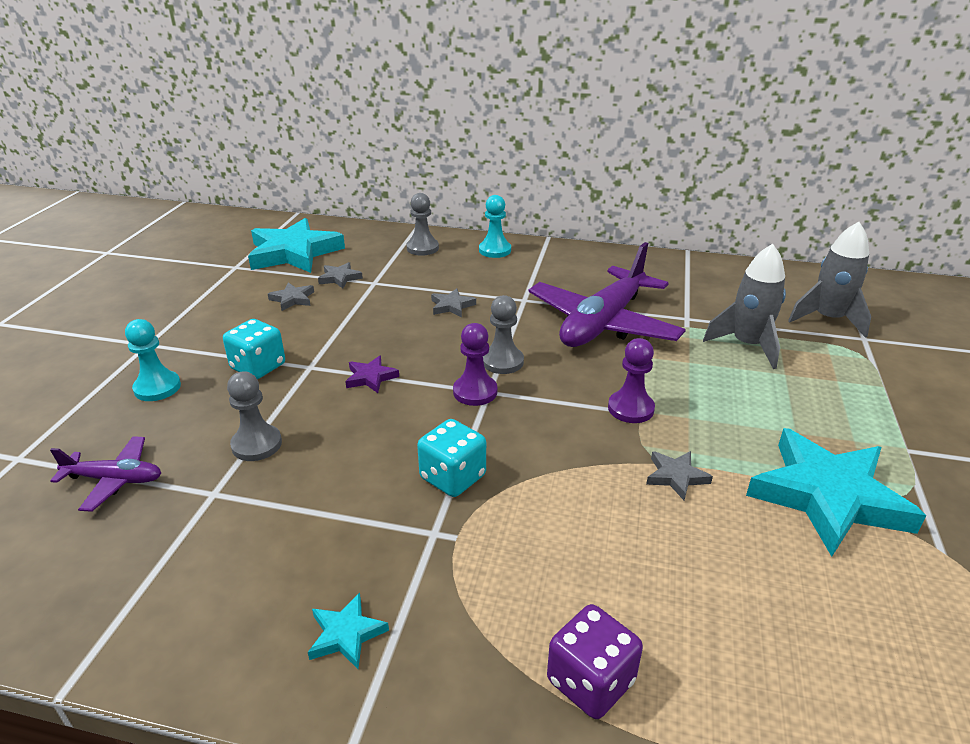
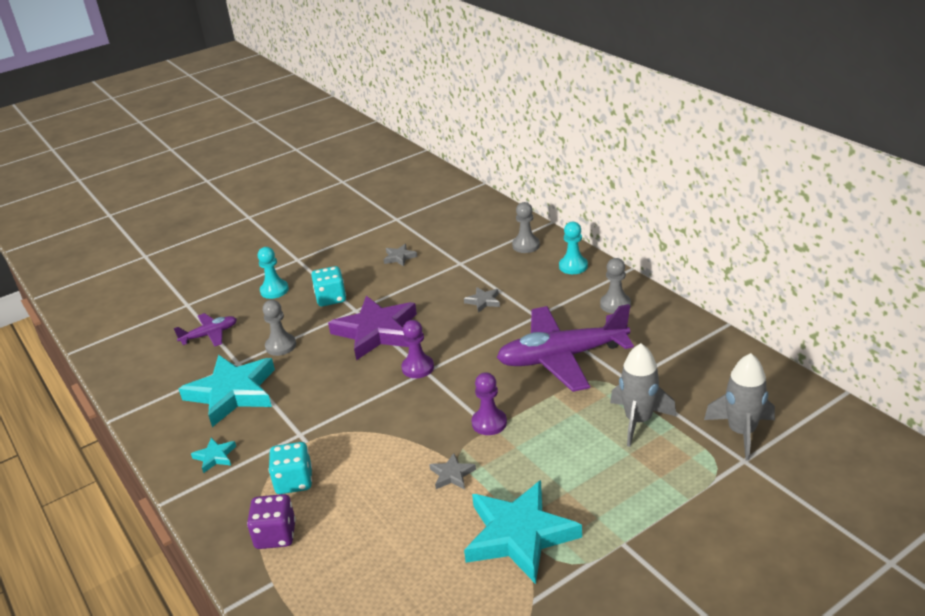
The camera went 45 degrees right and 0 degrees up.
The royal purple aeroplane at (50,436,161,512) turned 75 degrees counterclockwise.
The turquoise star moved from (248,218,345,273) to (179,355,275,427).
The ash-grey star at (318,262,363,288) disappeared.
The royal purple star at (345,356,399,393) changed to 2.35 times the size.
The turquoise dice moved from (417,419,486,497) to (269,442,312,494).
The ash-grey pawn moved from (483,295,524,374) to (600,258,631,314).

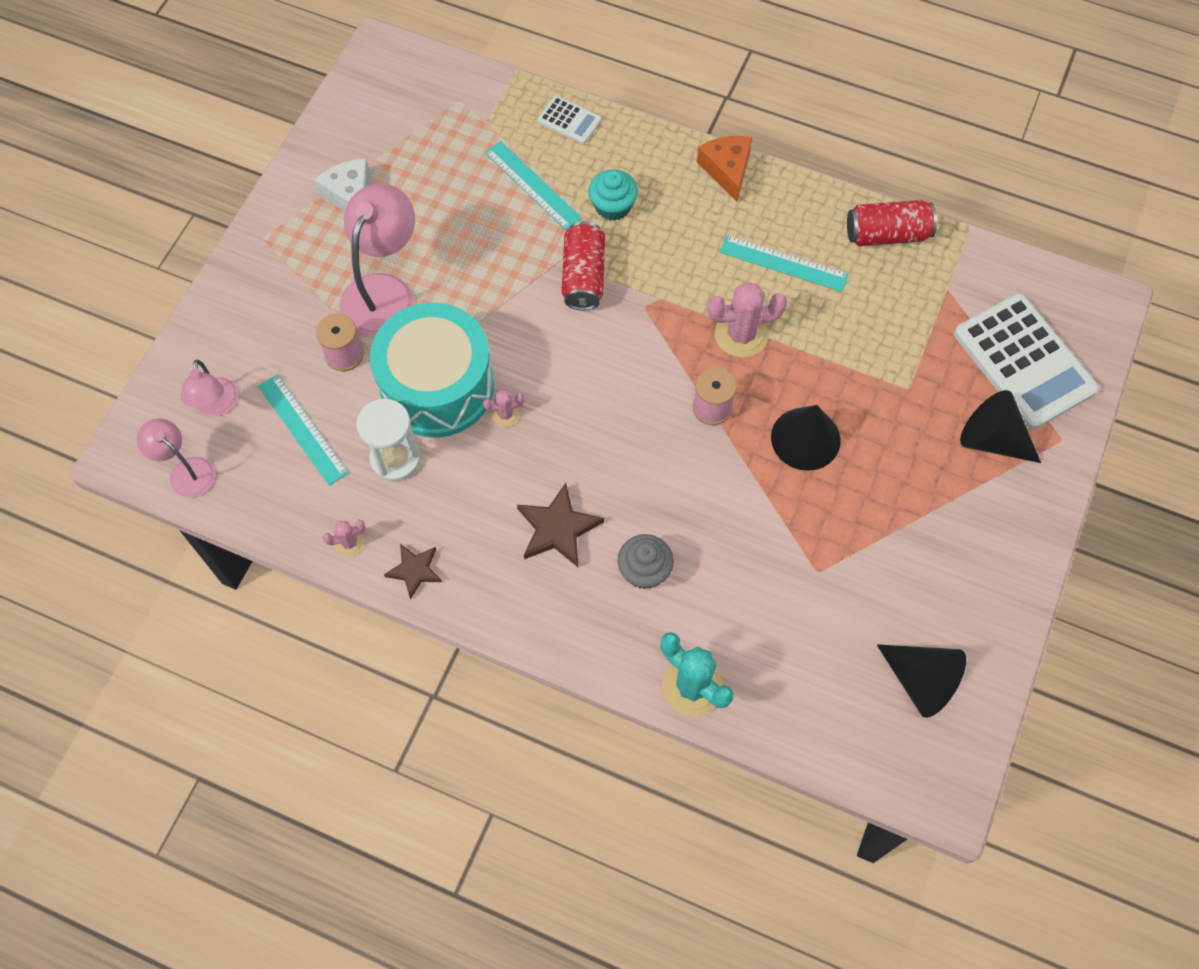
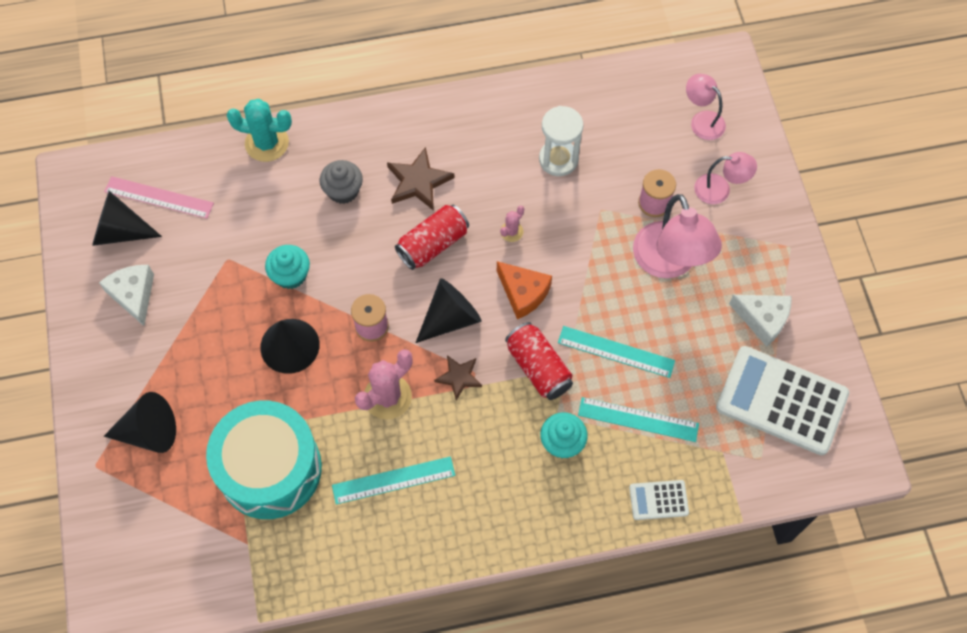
The camera went 145 degrees right and 0 degrees up.
The rosy desk lamp moved from (137,418,215,498) to (694,152,757,204).
The turquoise straightedge moved from (258,374,348,485) to (558,326,675,378).
The rosy prickly plant at (323,520,365,557) disappeared.
The turquoise drum moved from (370,303,494,438) to (206,401,322,519).
The russet star moved from (384,544,442,600) to (434,355,482,401).
The bright orange cheese moved from (697,136,752,202) to (497,261,552,319).
The crimson soda can moved from (847,200,937,246) to (395,205,469,270).
The white pocket calculator moved from (954,294,1099,430) to (716,346,849,456).
The white cheese at (99,265,154,326) appeared.
The rosy straightedge at (104,176,214,219) appeared.
The turquoise fairy cake at (265,245,310,289) appeared.
The black cone at (416,278,482,343) appeared.

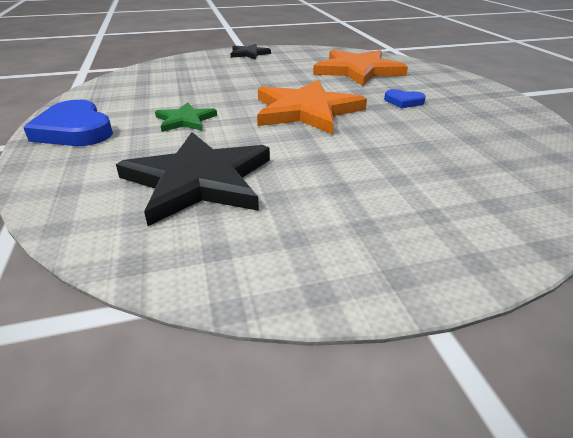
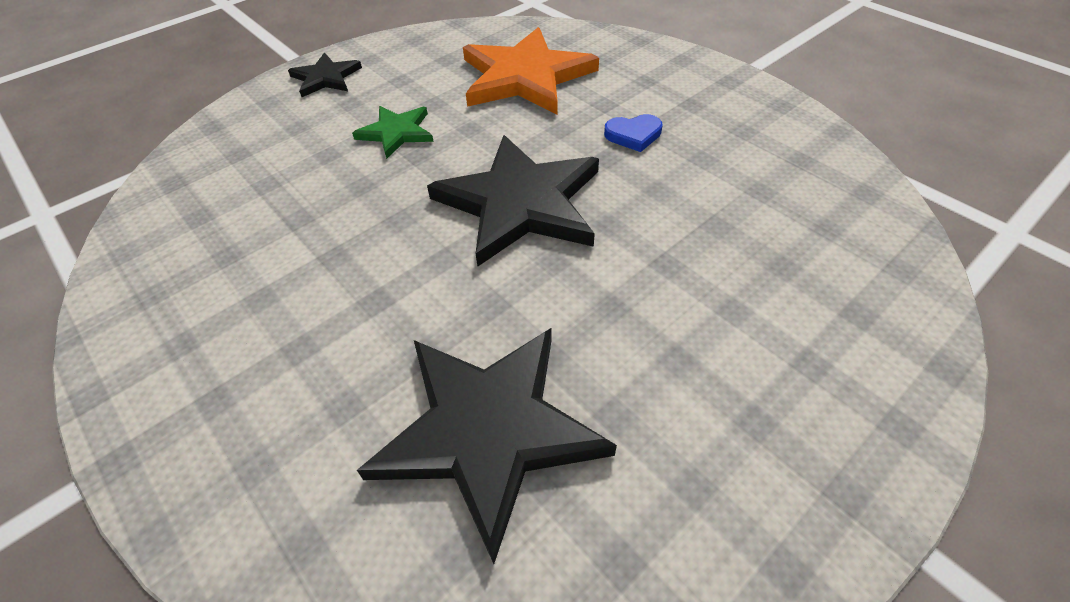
The camera went 25 degrees left and 15 degrees up.
The blue love heart at (23,100,113,146) disappeared.
The green star moved from (155,102,217,132) to (352,106,434,159).
The bright orange star at (257,80,367,134) became the black star at (427,135,599,267).

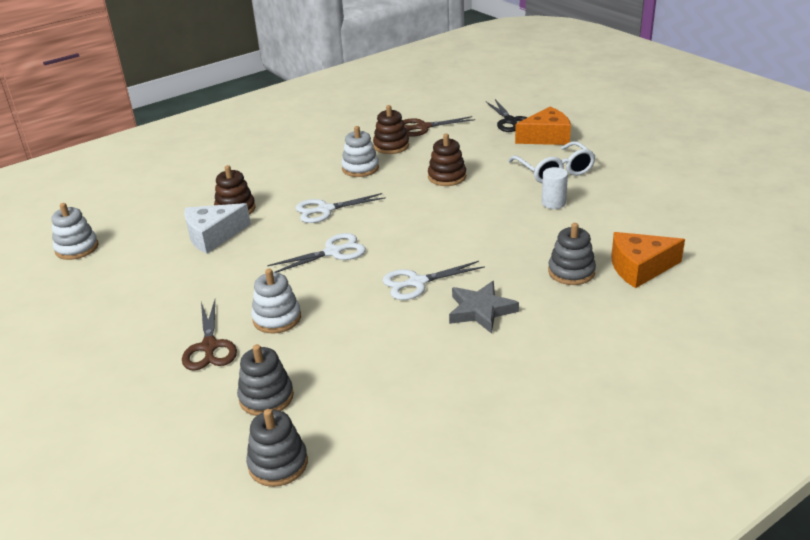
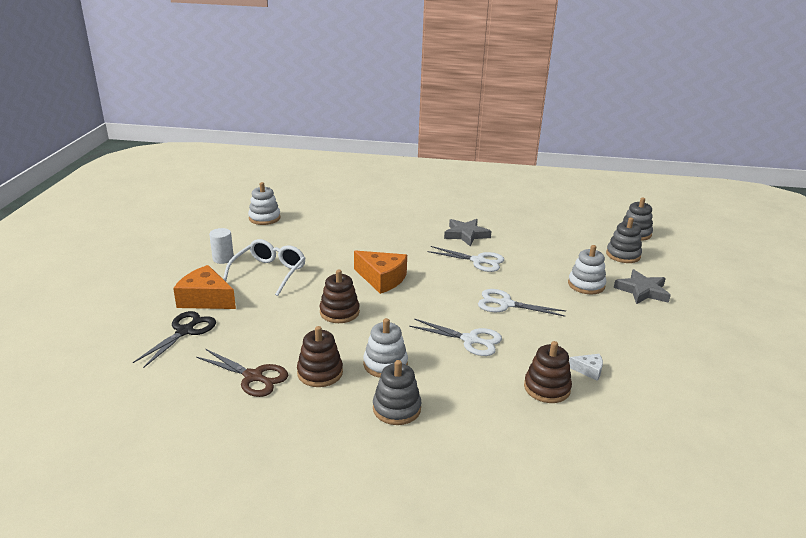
The camera went 140 degrees left and 5 degrees down.
The white stacking rings moved from (51,203,98,260) to (248,182,281,225).
The russet shears at (182,300,237,371) was replaced by the ash-grey star at (614,269,671,304).
The white cheese at (184,203,251,254) changed to 0.49 times the size.
The white solid cylinder moved from (542,167,568,209) to (209,228,234,264).
The ash-grey stacking rings moved from (548,223,596,285) to (373,360,421,425).
The bright orange cheese moved from (612,232,685,288) to (354,250,407,294).

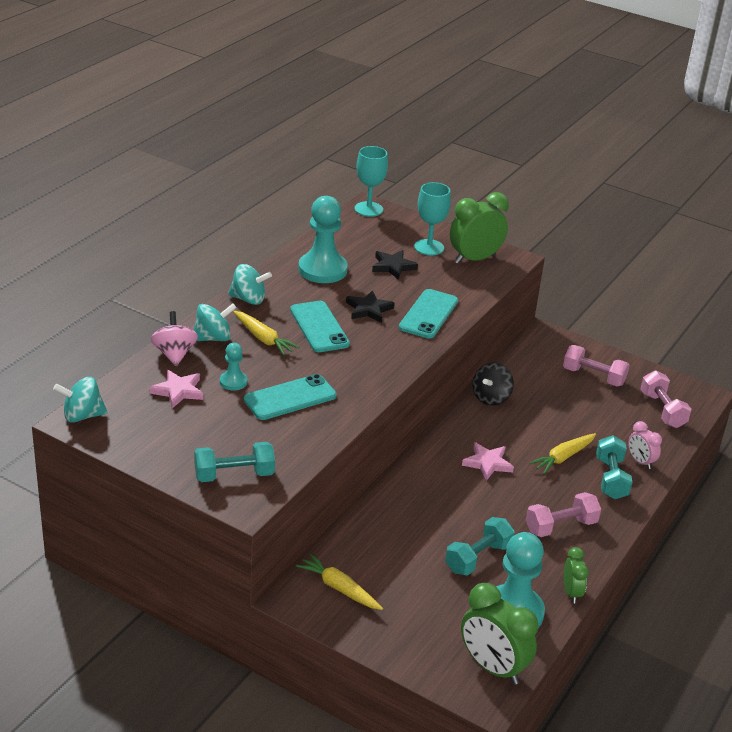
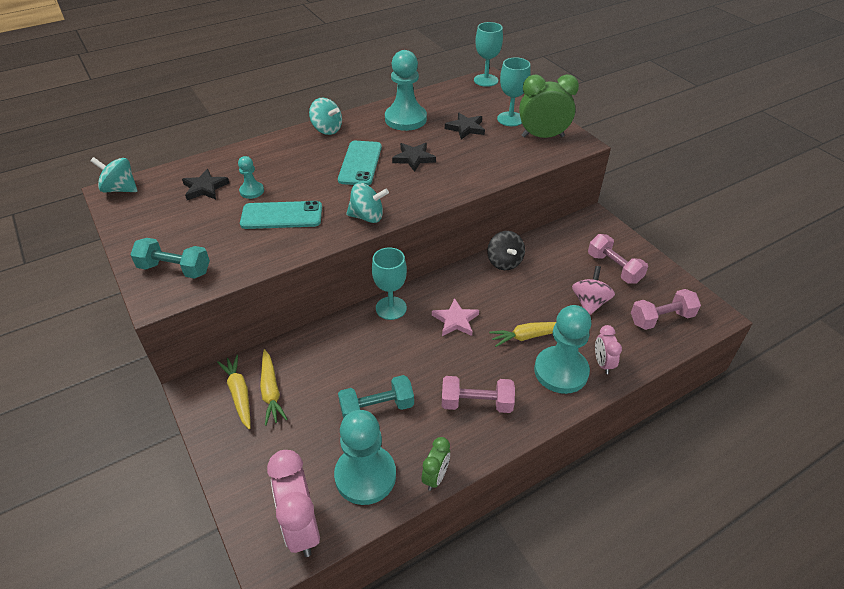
The camera went 30 degrees right and 10 degrees up.
The rosy star at (150,370,204,409) became the black star at (182,169,229,200).
The rosy spinning top moved from (151,311,198,366) to (572,266,615,315).
The turquoise spinning top moved from (194,303,237,341) to (346,183,389,223).
The golden root vegetable moved from (233,311,299,355) to (260,349,288,426).
The turquoise smartphone at (399,289,458,339) disappeared.
The green bedside clock at (461,583,538,685) became the rosy bedside clock at (267,450,320,557).
The black spinning top at (472,363,514,406) turned 75 degrees counterclockwise.
The turquoise free weight at (596,435,633,499) was replaced by the turquoise pawn at (534,305,591,394).
The rosy free weight at (641,370,691,428) turned 60 degrees clockwise.
The turquoise goblet at (372,247,407,320) appeared.

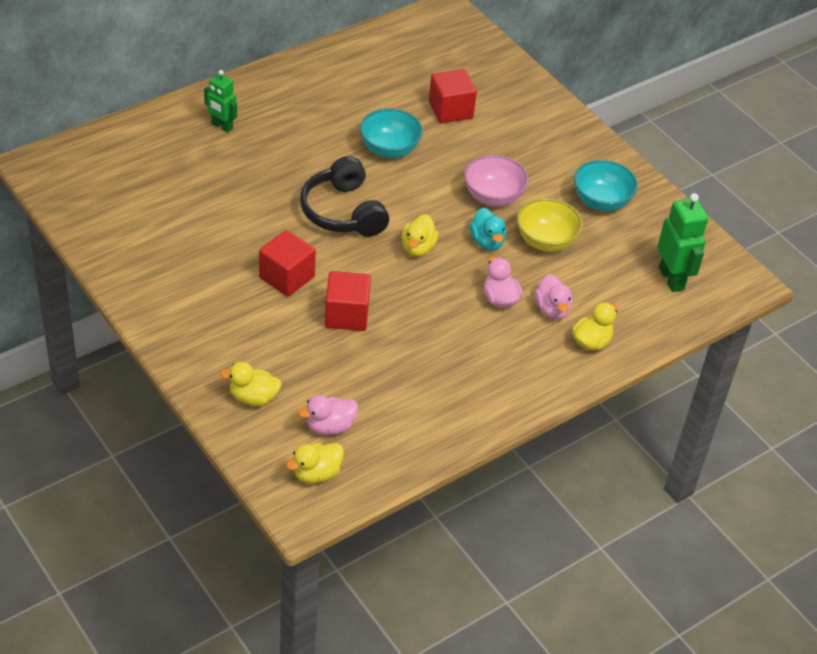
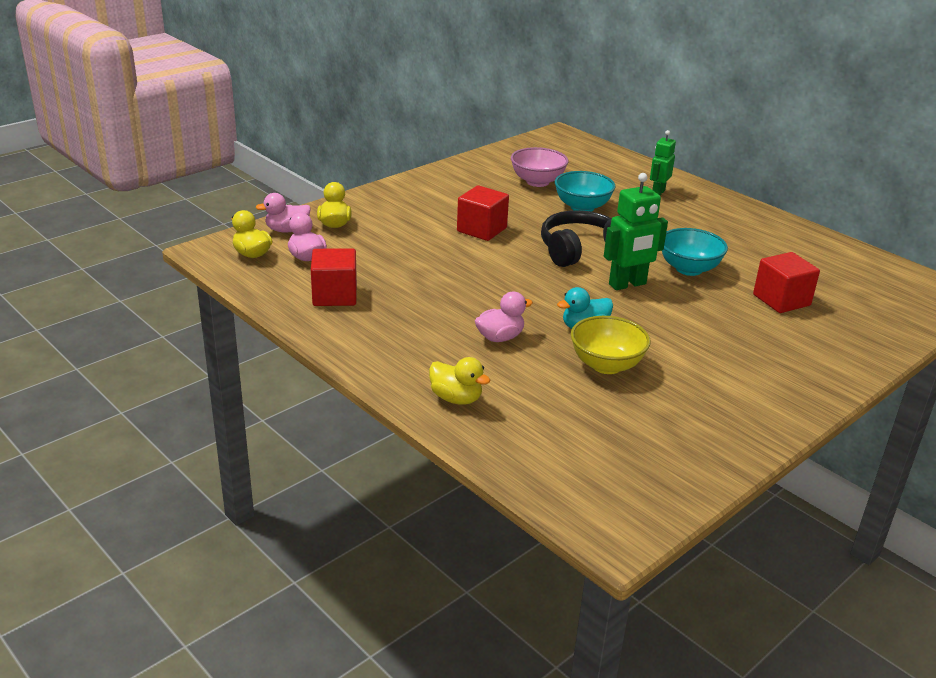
The camera went 85 degrees right and 15 degrees down.
The crimson cube moved from (325,271,371,331) to (311,248,357,306).
The golden duck at (401,214,439,257) disappeared.
The rosy deep dish moved from (464,155,529,207) to (511,147,569,187).
The rosy duck moved from (535,274,573,319) to (256,193,311,233).
The turquoise deep dish moved from (574,160,638,211) to (555,171,615,212).
The green toy robot moved from (657,193,708,292) to (604,173,668,290).

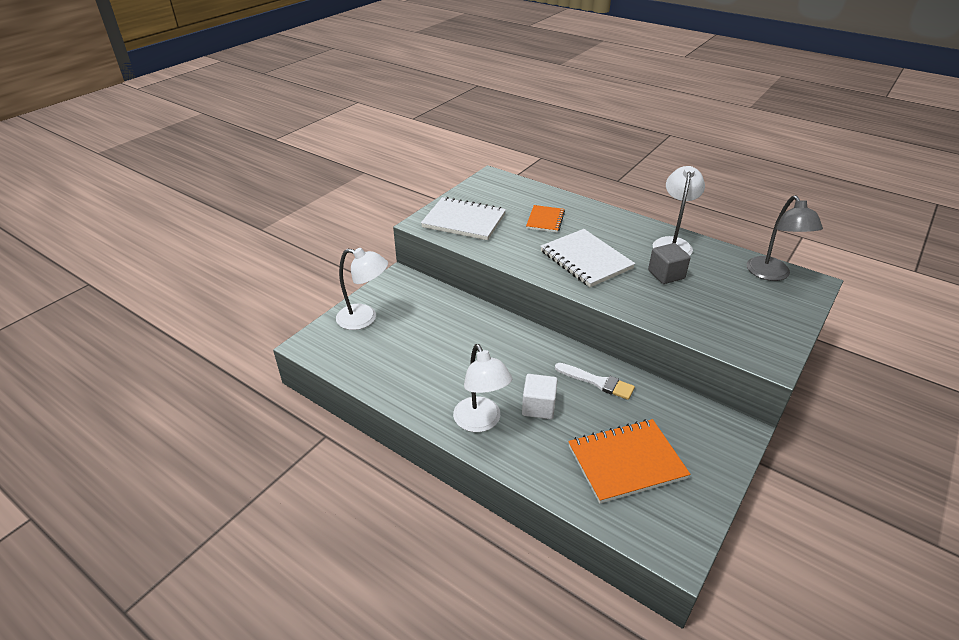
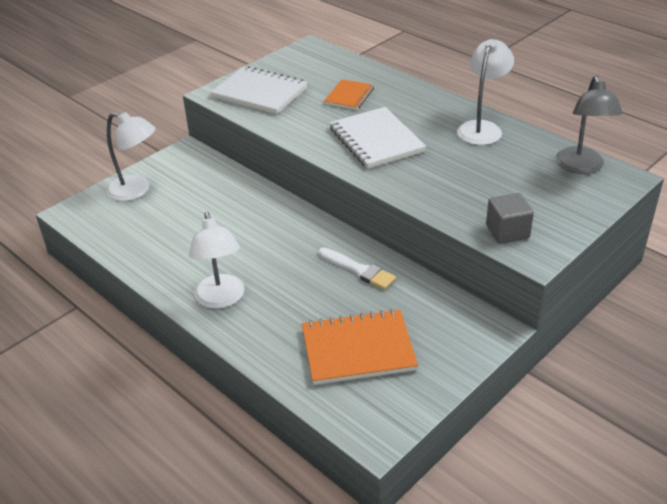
The camera went 10 degrees right and 0 degrees up.
The white cube at (522,374,558,419) disappeared.
The ash-grey cube moved from (648,243,691,284) to (486,193,534,244).

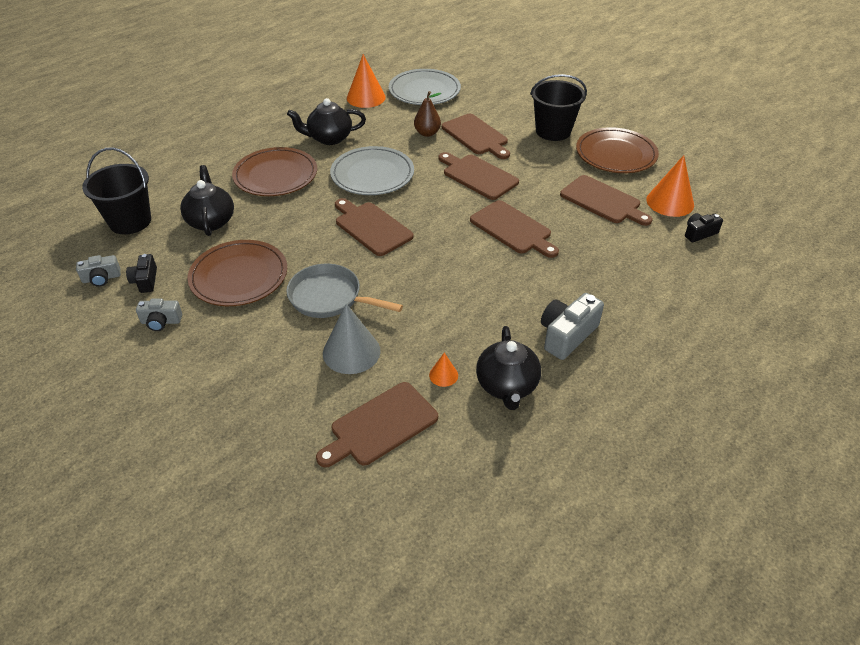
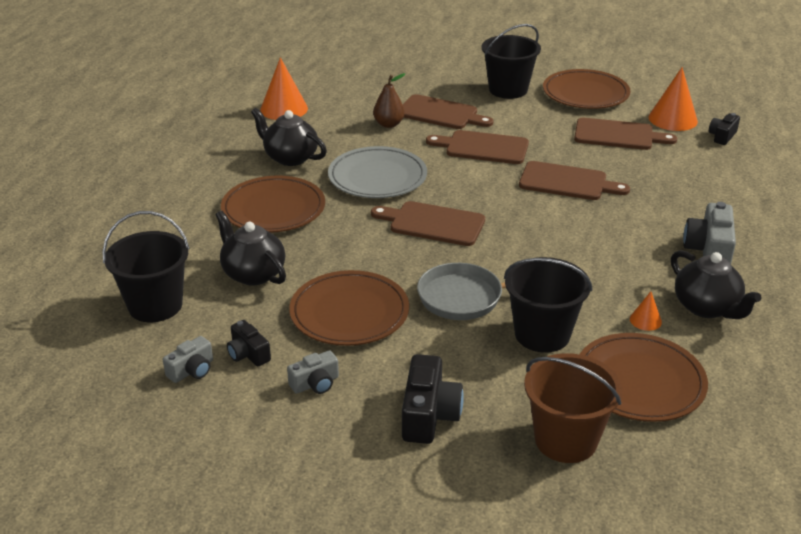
The camera went 30 degrees left and 10 degrees down.
The black china teapot at (287,98,366,145) turned 75 degrees clockwise.
The russet chopping board at (316,382,438,467) was replaced by the russet flat dish at (580,333,708,422).
The ash-grey cone at (323,304,381,374) was replaced by the black pail at (504,257,592,353).
The ash-grey flat dish at (389,69,461,105) disappeared.
The black compact camera at (402,354,464,444) appeared.
The russet pail at (524,353,622,463) appeared.

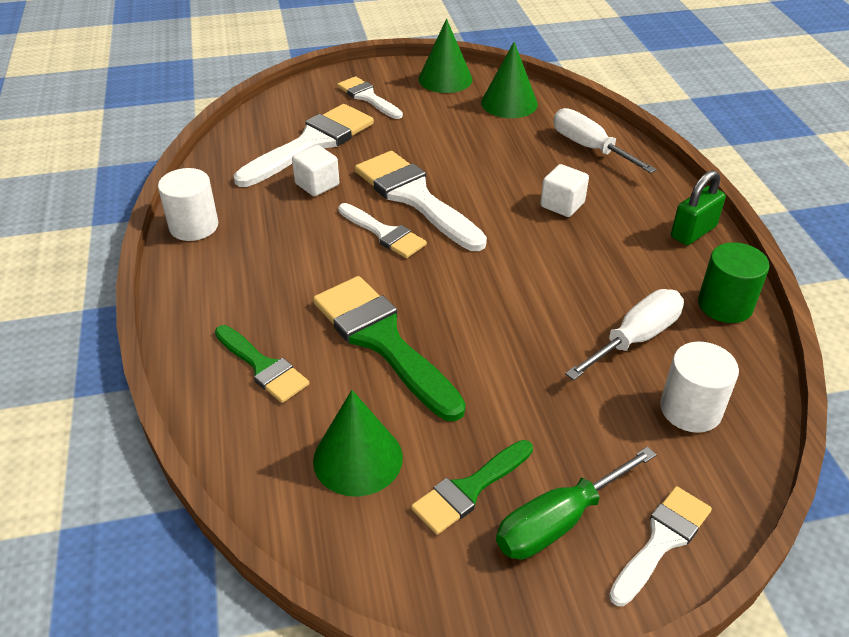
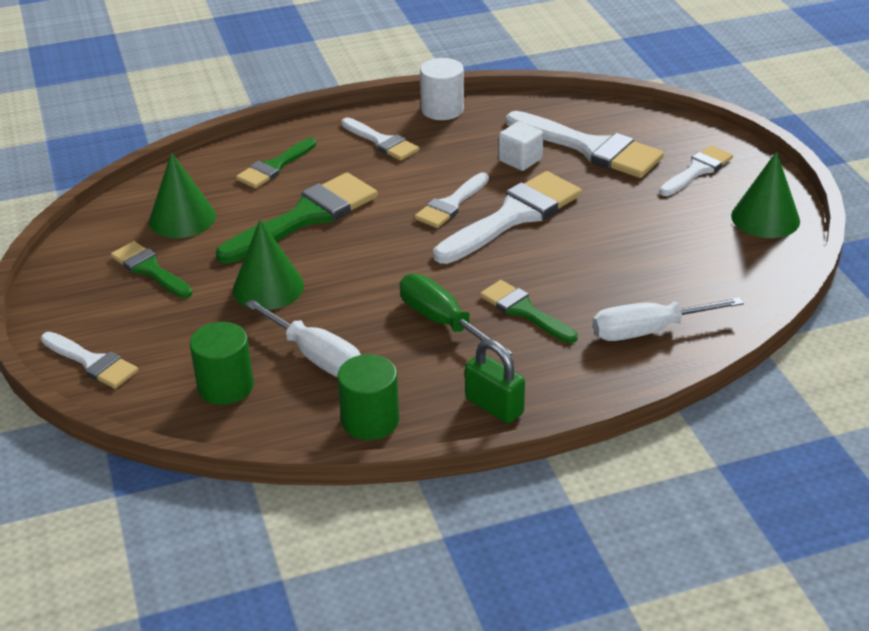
The camera went 85 degrees right and 5 degrees down.
The green cone moved from (481,42,538,118) to (233,220,304,310).
The green flat screwdriver moved from (496,447,656,559) to (399,274,513,355).
The white cube at (540,164,589,217) was replaced by the green brush at (480,280,578,343).
The white flat screwdriver at (553,108,657,173) turned 150 degrees counterclockwise.
The white solid cylinder at (660,341,739,433) became the green solid cylinder at (190,322,254,405).
The white brush at (341,117,419,161) appeared.

